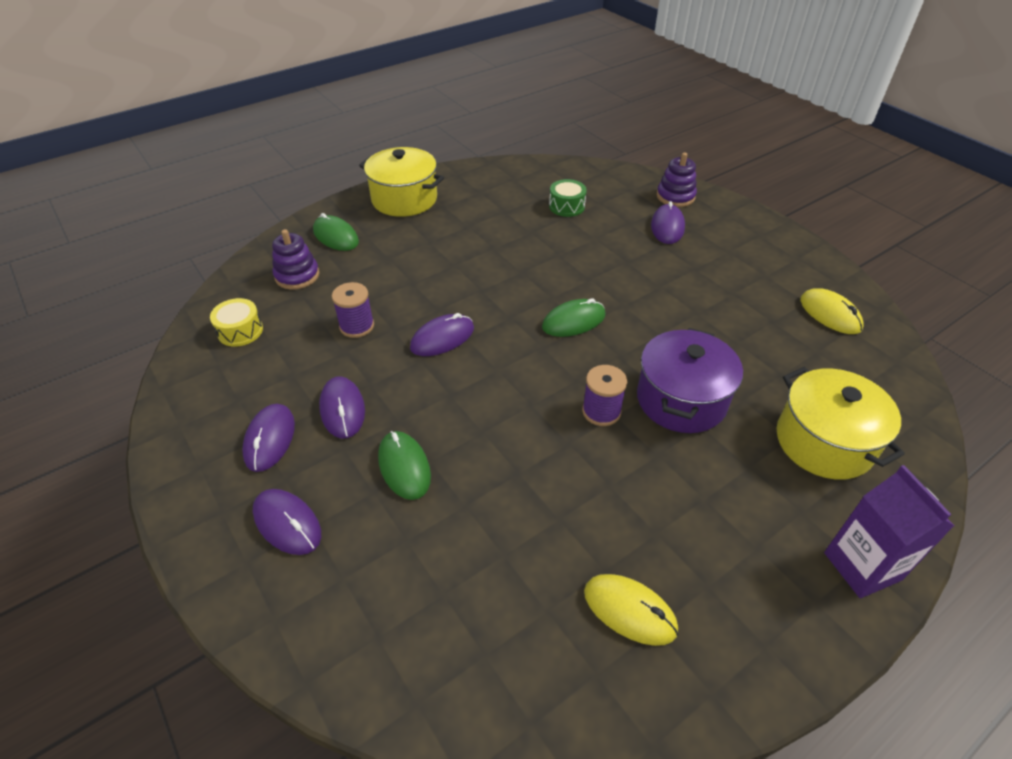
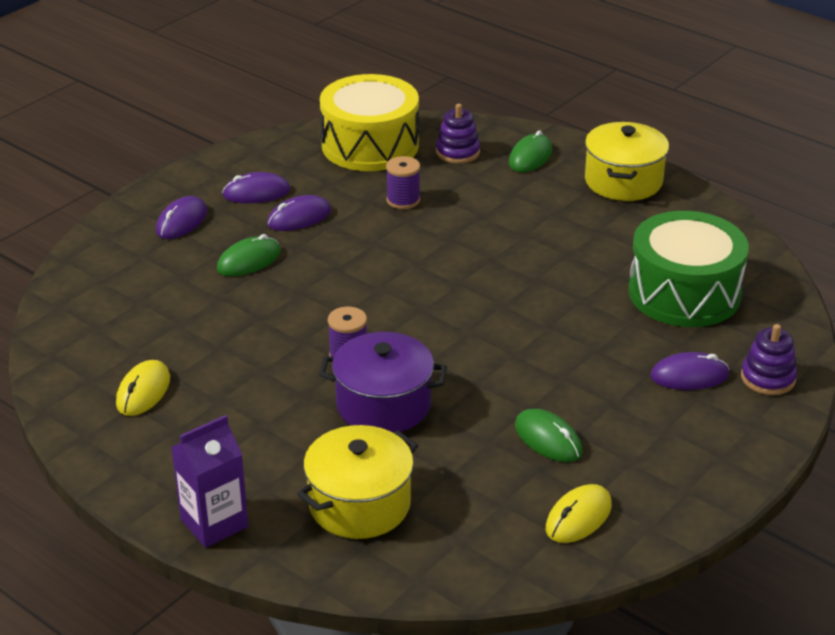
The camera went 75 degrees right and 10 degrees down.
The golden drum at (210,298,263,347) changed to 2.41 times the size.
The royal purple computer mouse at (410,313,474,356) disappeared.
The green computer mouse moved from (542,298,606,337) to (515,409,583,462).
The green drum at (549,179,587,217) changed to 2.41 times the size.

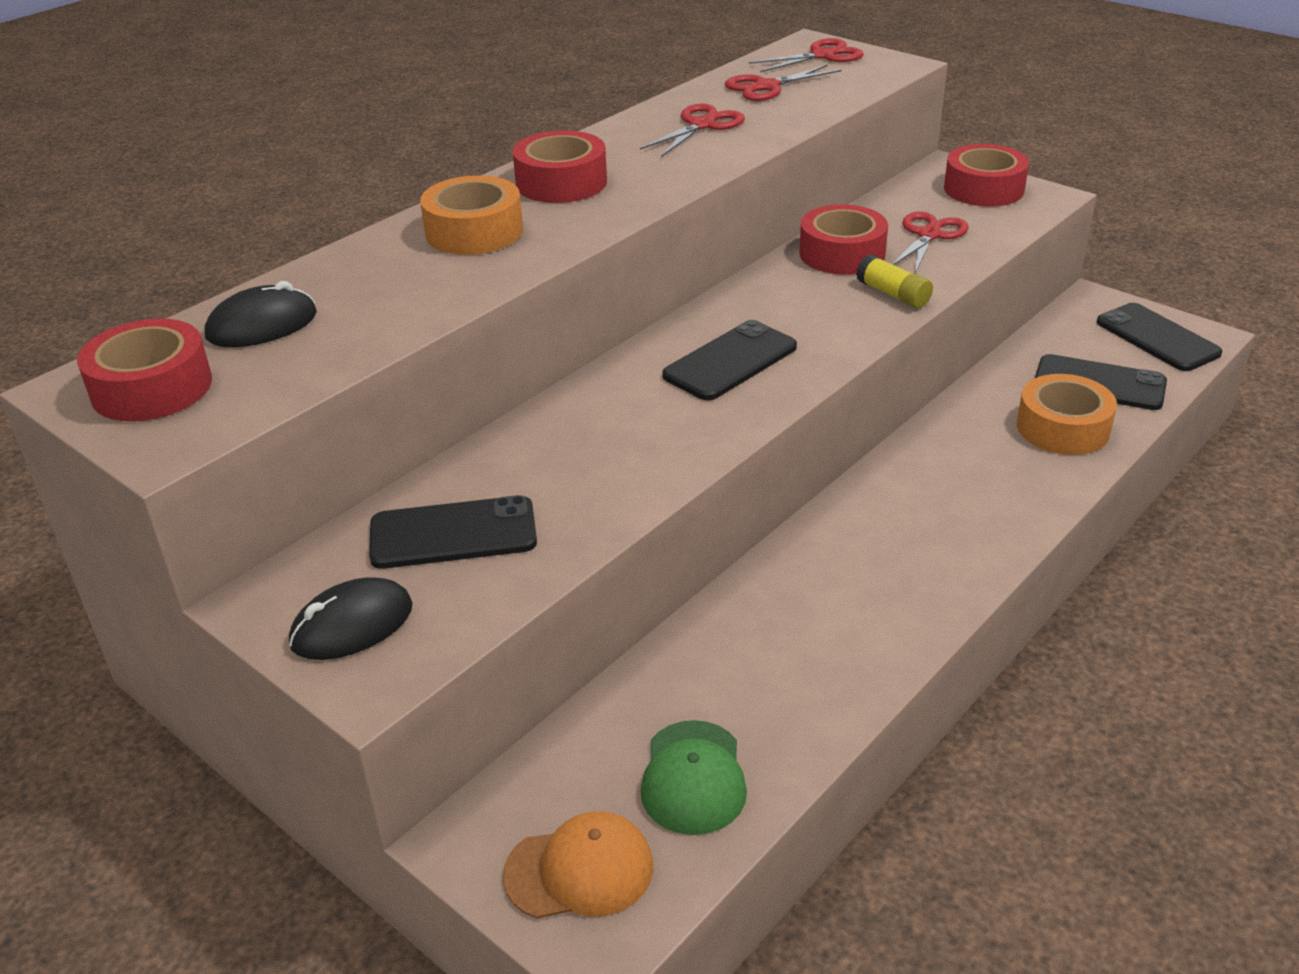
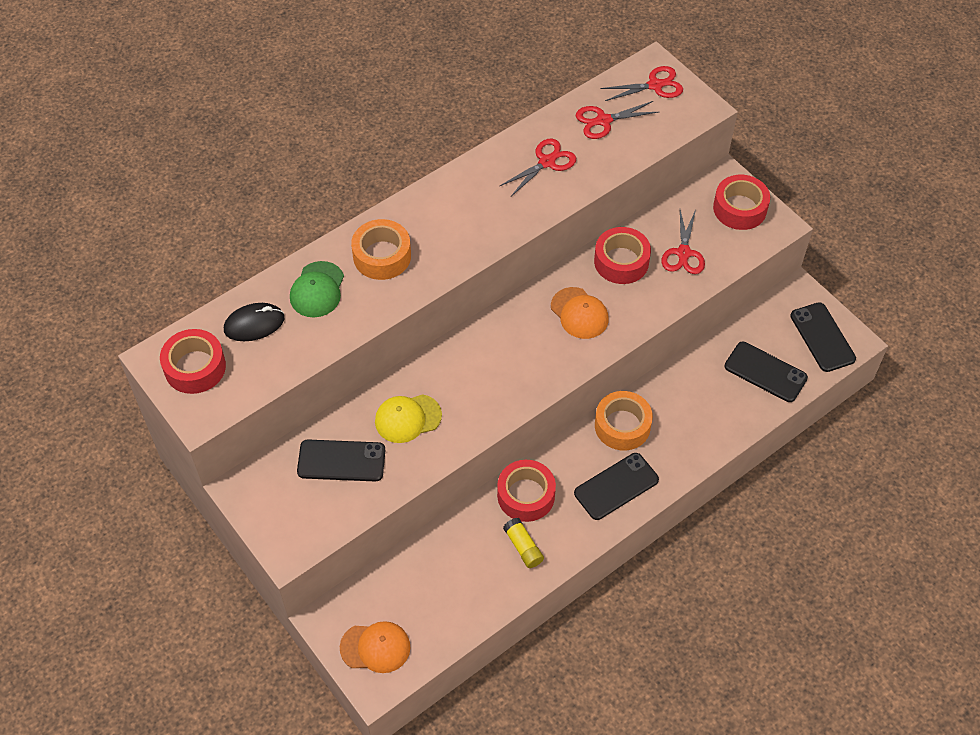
The camera went 10 degrees right and 20 degrees up.
The black computer mouse at (289,577,413,660) disappeared.
The crimson tape moved from (512,130,607,203) to (497,460,556,522).
The green cap moved from (641,720,747,835) to (290,261,344,317).
The black smartphone moved from (662,320,797,400) to (574,453,659,520).
The golden glue stick moved from (856,254,933,308) to (503,518,544,568).
The crimson shears at (892,211,969,274) turned 150 degrees clockwise.
The bright orange tape moved from (1017,374,1117,455) to (595,391,653,450).
The golden cap at (375,394,442,443) appeared.
The bright orange cap at (551,287,609,339) appeared.

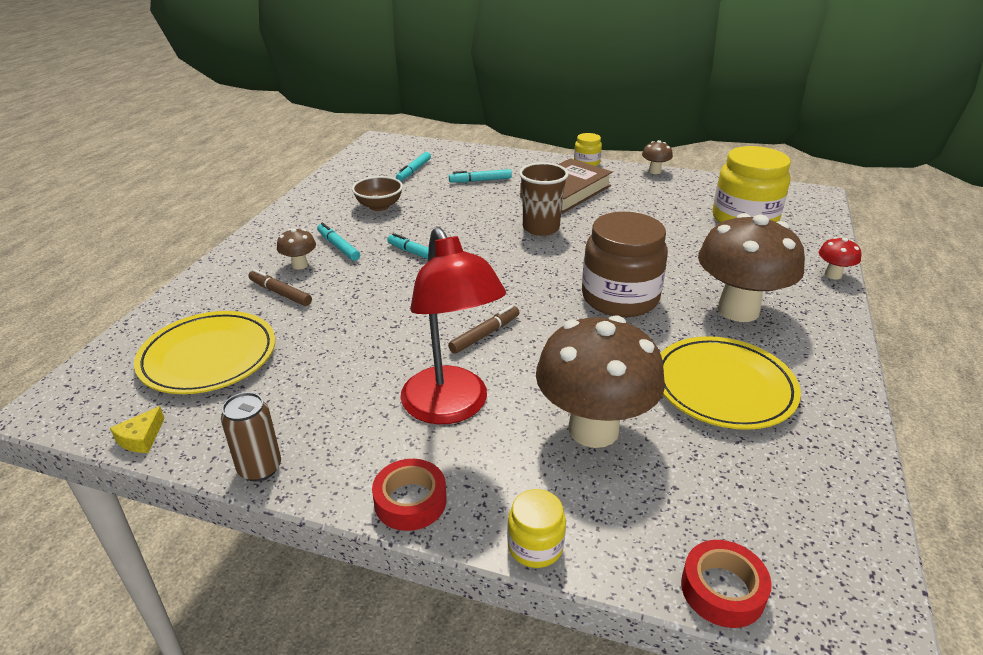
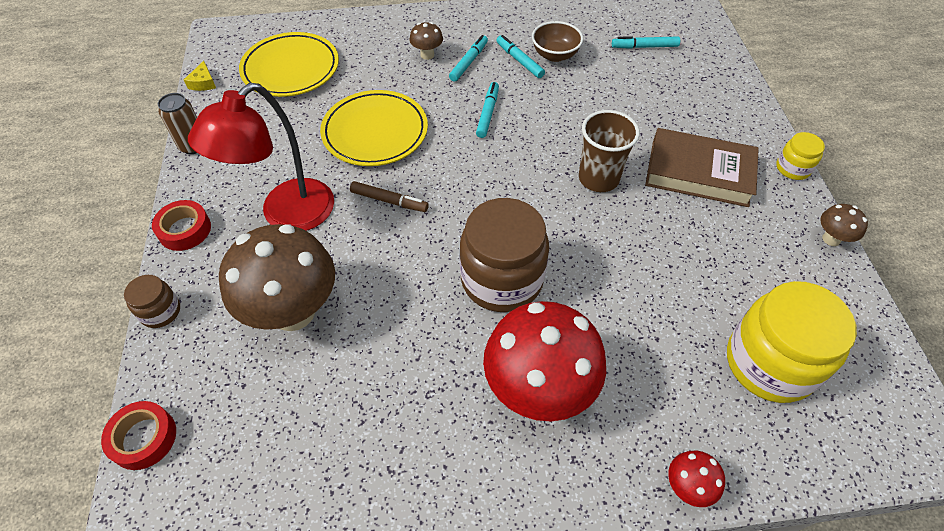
The camera went 65 degrees right and 20 degrees up.
The golden cheese at (110,406,165,453) turned 90 degrees counterclockwise.
The russet marker pen at (248,269,312,306) disappeared.
The turquoise marker pen moved from (449,169,512,182) to (496,35,545,78).
The golden jam jar at (507,489,566,568) became the russet jam jar at (124,275,180,328).
The golden flat dish moved from (660,336,801,430) to (320,90,428,166).
The russet mushroom at (698,213,805,322) became the crimson mushroom at (483,301,606,421).

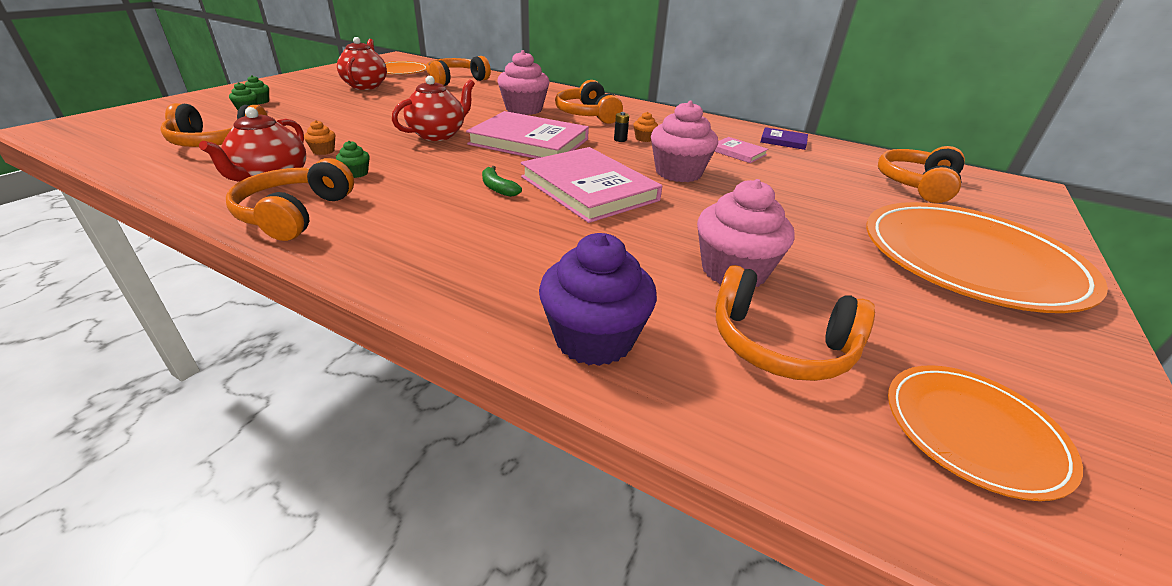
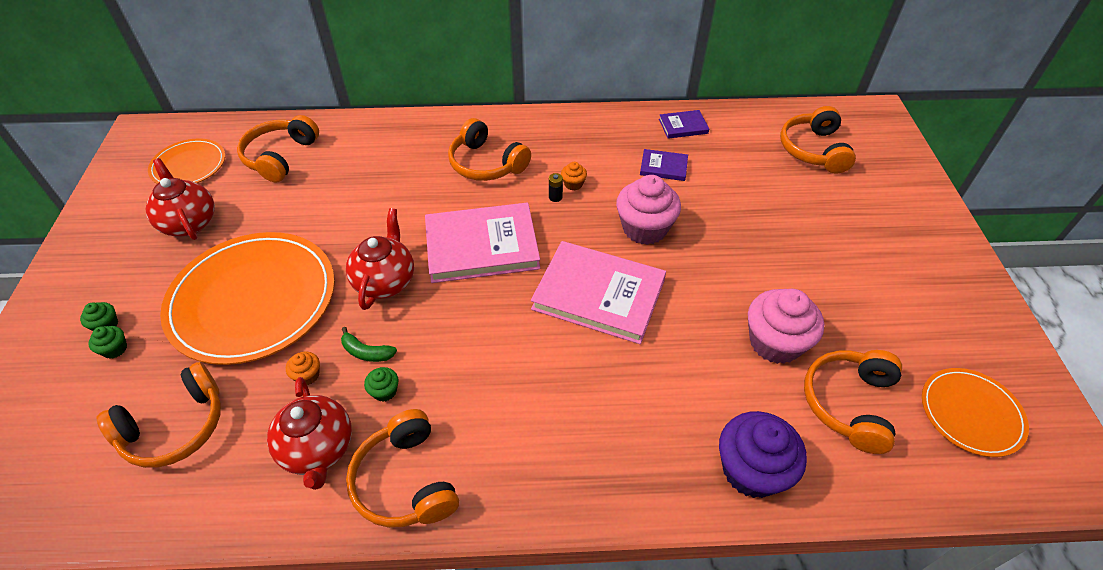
The camera went 30 degrees left and 15 degrees up.
The green banana moved from (482,166,522,197) to (341,327,397,362).
The rosy fairy cake at (497,50,549,115) disappeared.
The rosy hardback at (714,137,768,163) became the royal purple hardback at (640,149,688,181).
The bright orange headset at (715,265,875,381) turned 120 degrees clockwise.
The bright orange flat dish moved from (866,202,1108,313) to (160,232,335,365).

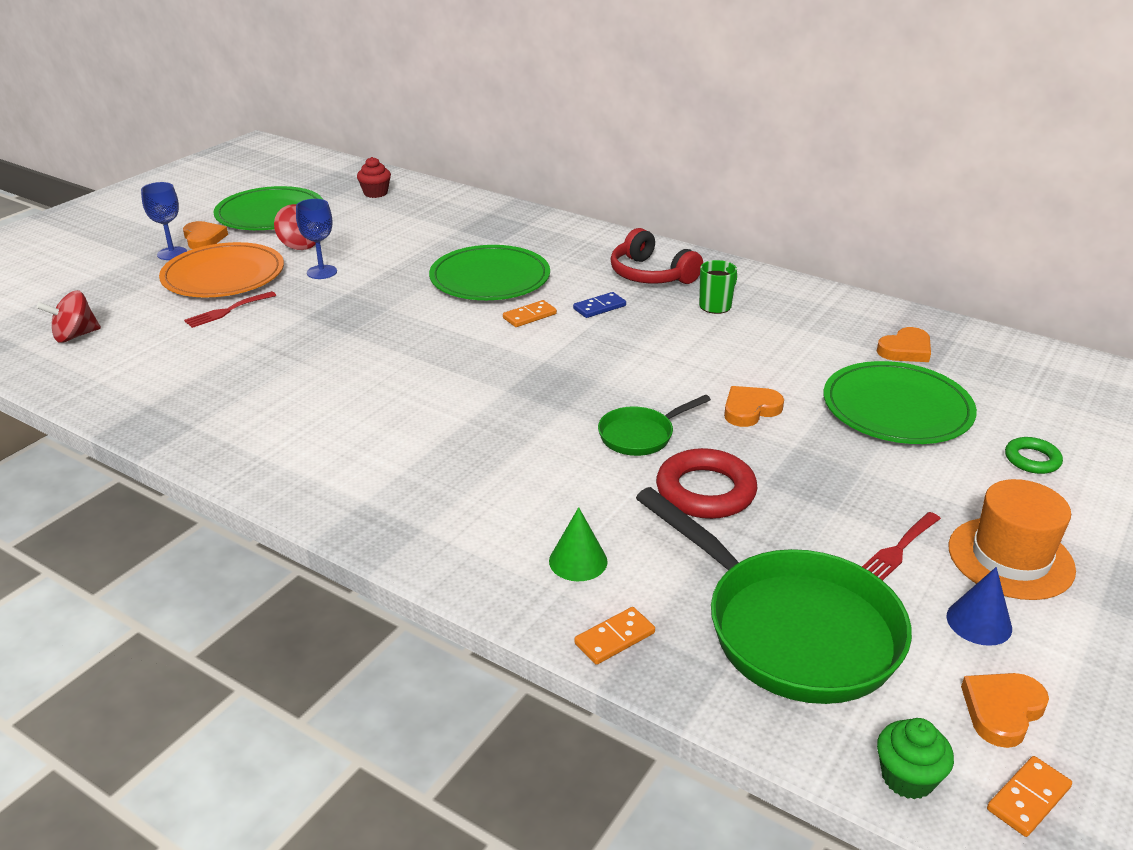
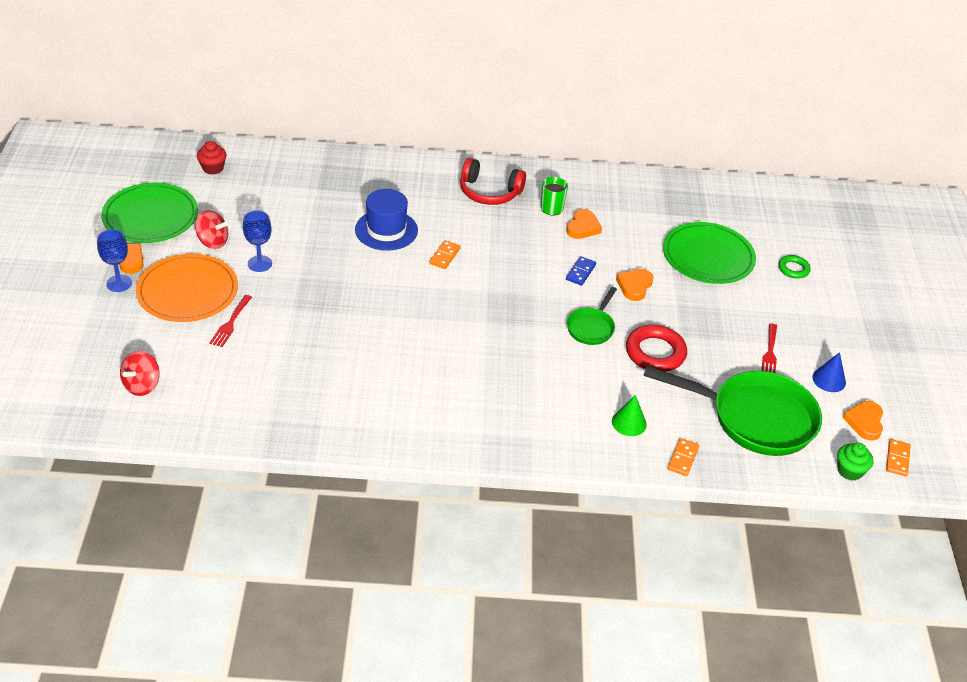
The camera went 35 degrees left and 10 degrees up.
The green flat dish at (429,245,550,300) was replaced by the blue hat at (355,189,418,251).
The blue domino tile moved from (573,292,626,318) to (566,256,596,286).
The bright orange love heart moved from (877,327,931,362) to (566,209,602,239).
The bright orange hat at (949,479,1076,600) disappeared.

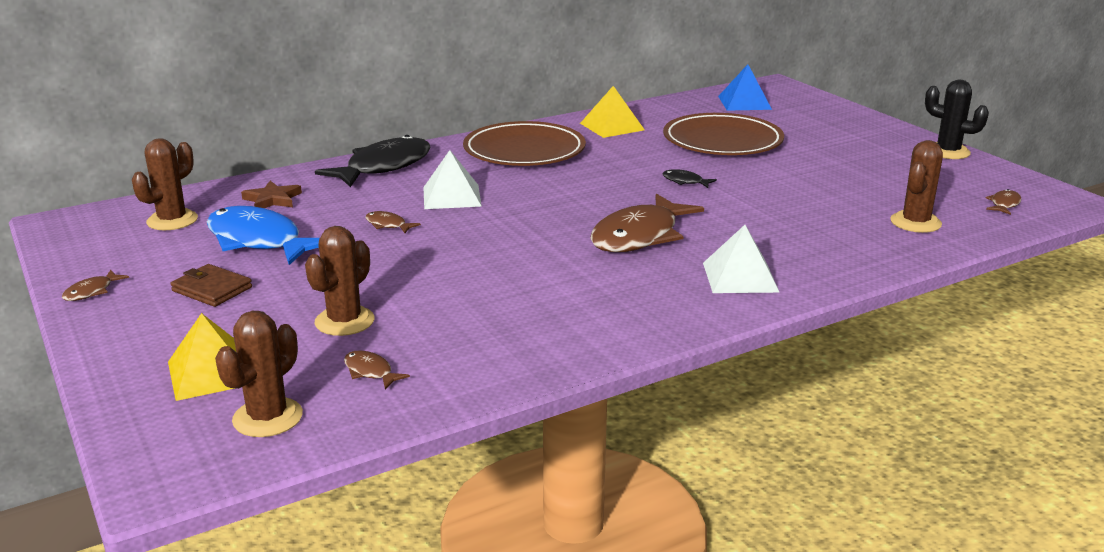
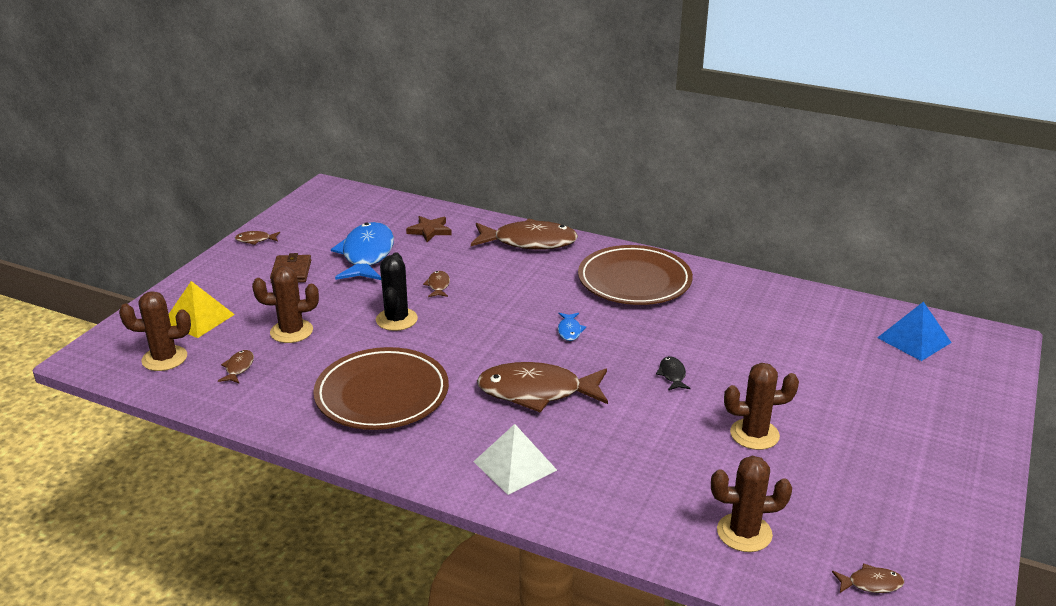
The camera went 55 degrees right and 5 degrees up.
The russet prickly plant moved from (132,138,198,230) to (724,363,799,450).
The black fish at (315,135,430,187) became the russet fish at (471,218,578,250).
The white pyramid at (423,150,482,209) disappeared.
The golden pyramid at (580,86,645,138) disappeared.
The russet flat dish moved from (663,113,784,155) to (313,347,449,430).
The black prickly plant moved from (925,79,989,159) to (376,252,418,331).
The blue fish at (558,313,586,341) appeared.

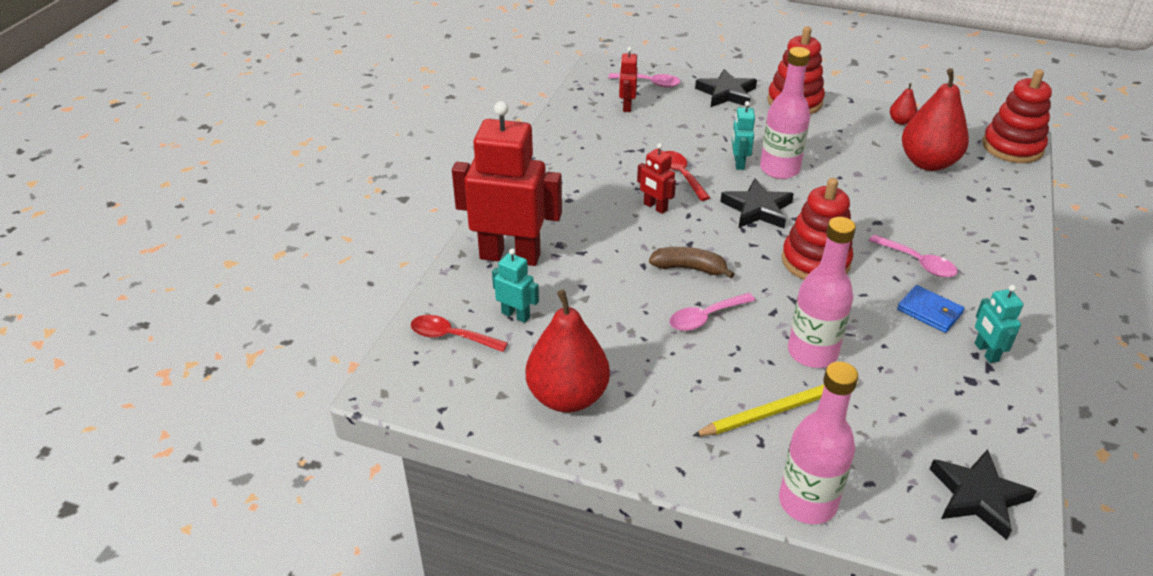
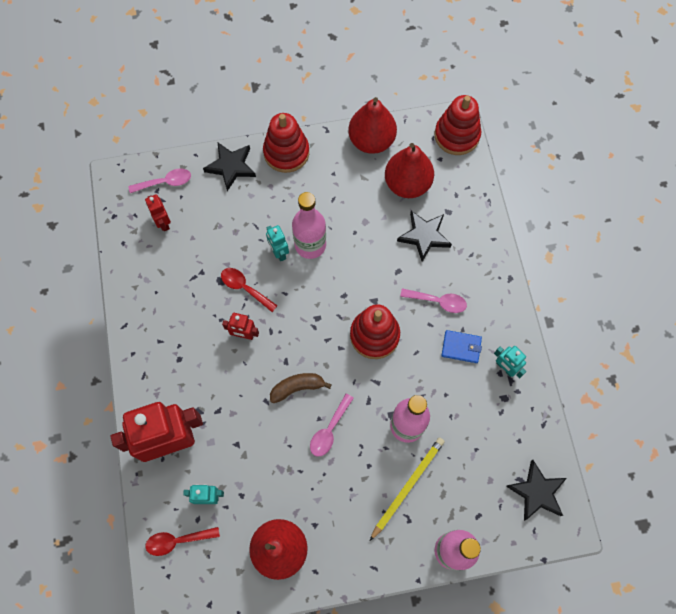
The camera went 30 degrees left and 30 degrees up.
The black star moved from (720,178,794,228) to (397,211,452,262).
The crimson pear fruit at (890,83,917,125) changed to 2.24 times the size.

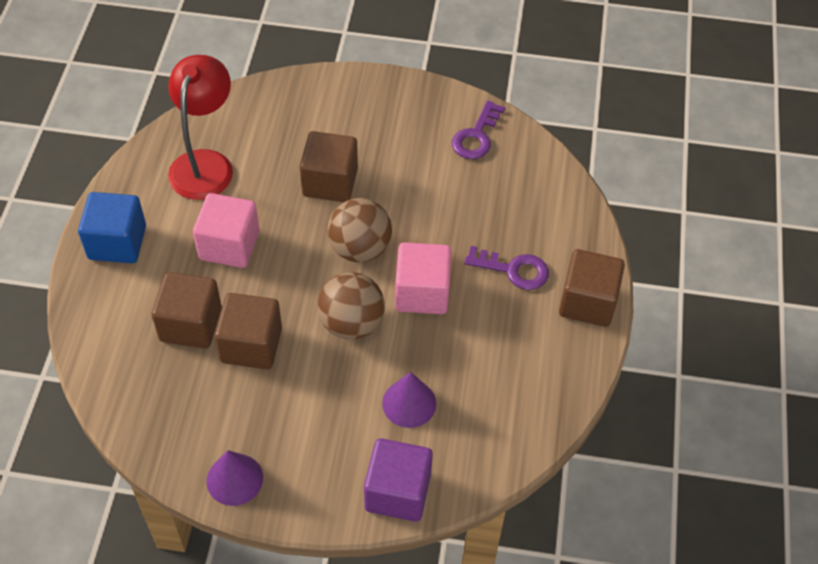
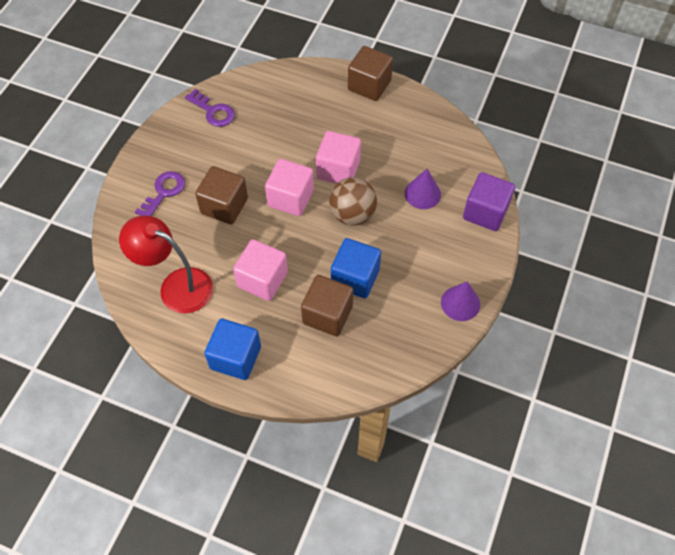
The camera went 75 degrees left and 5 degrees up.
The russet cube at (215,293,282,369) became the blue cube at (331,238,381,298).
The russet sphere at (328,198,392,263) was replaced by the rosy cube at (265,159,314,216).
The royal purple latchkey moved from (464,246,549,290) to (135,171,185,216).

